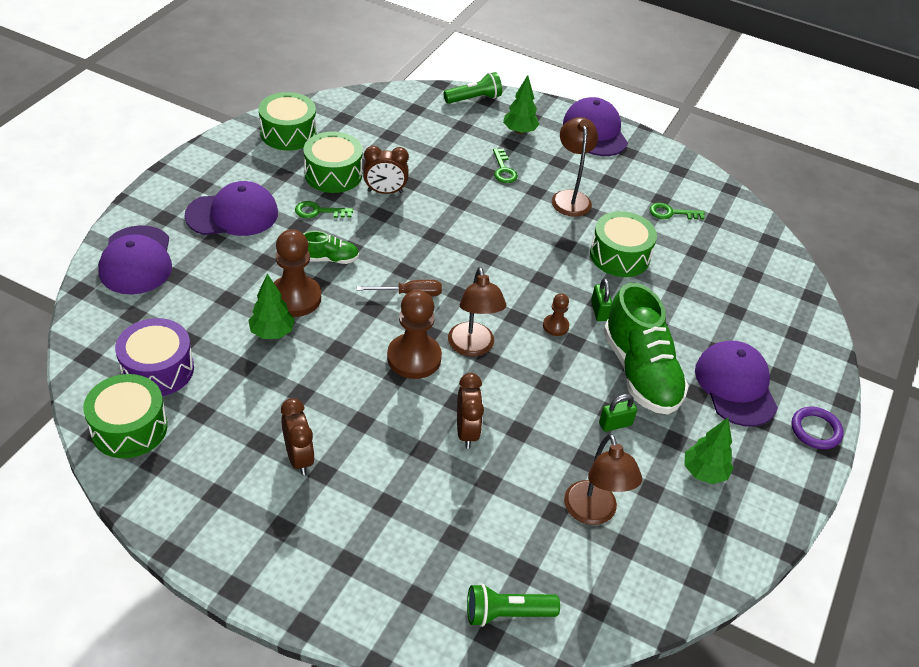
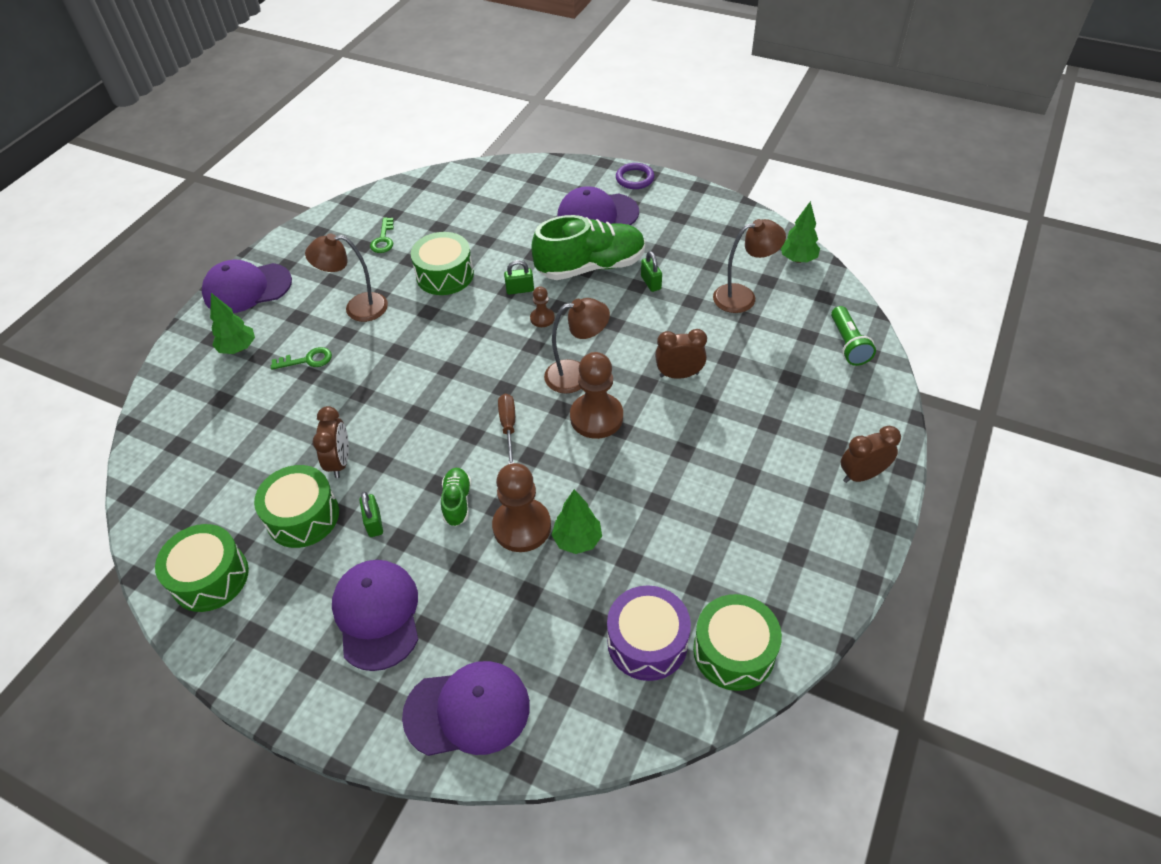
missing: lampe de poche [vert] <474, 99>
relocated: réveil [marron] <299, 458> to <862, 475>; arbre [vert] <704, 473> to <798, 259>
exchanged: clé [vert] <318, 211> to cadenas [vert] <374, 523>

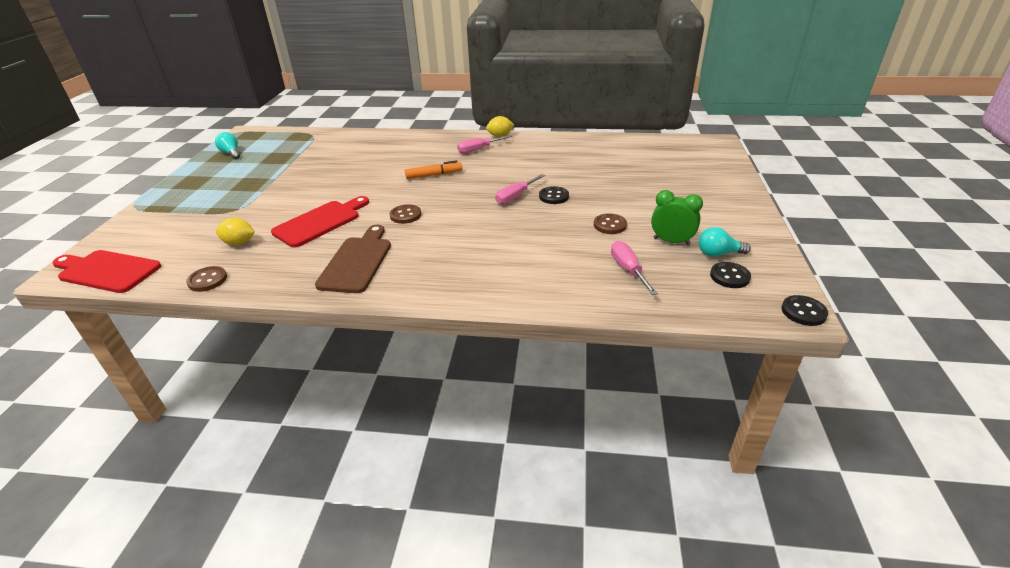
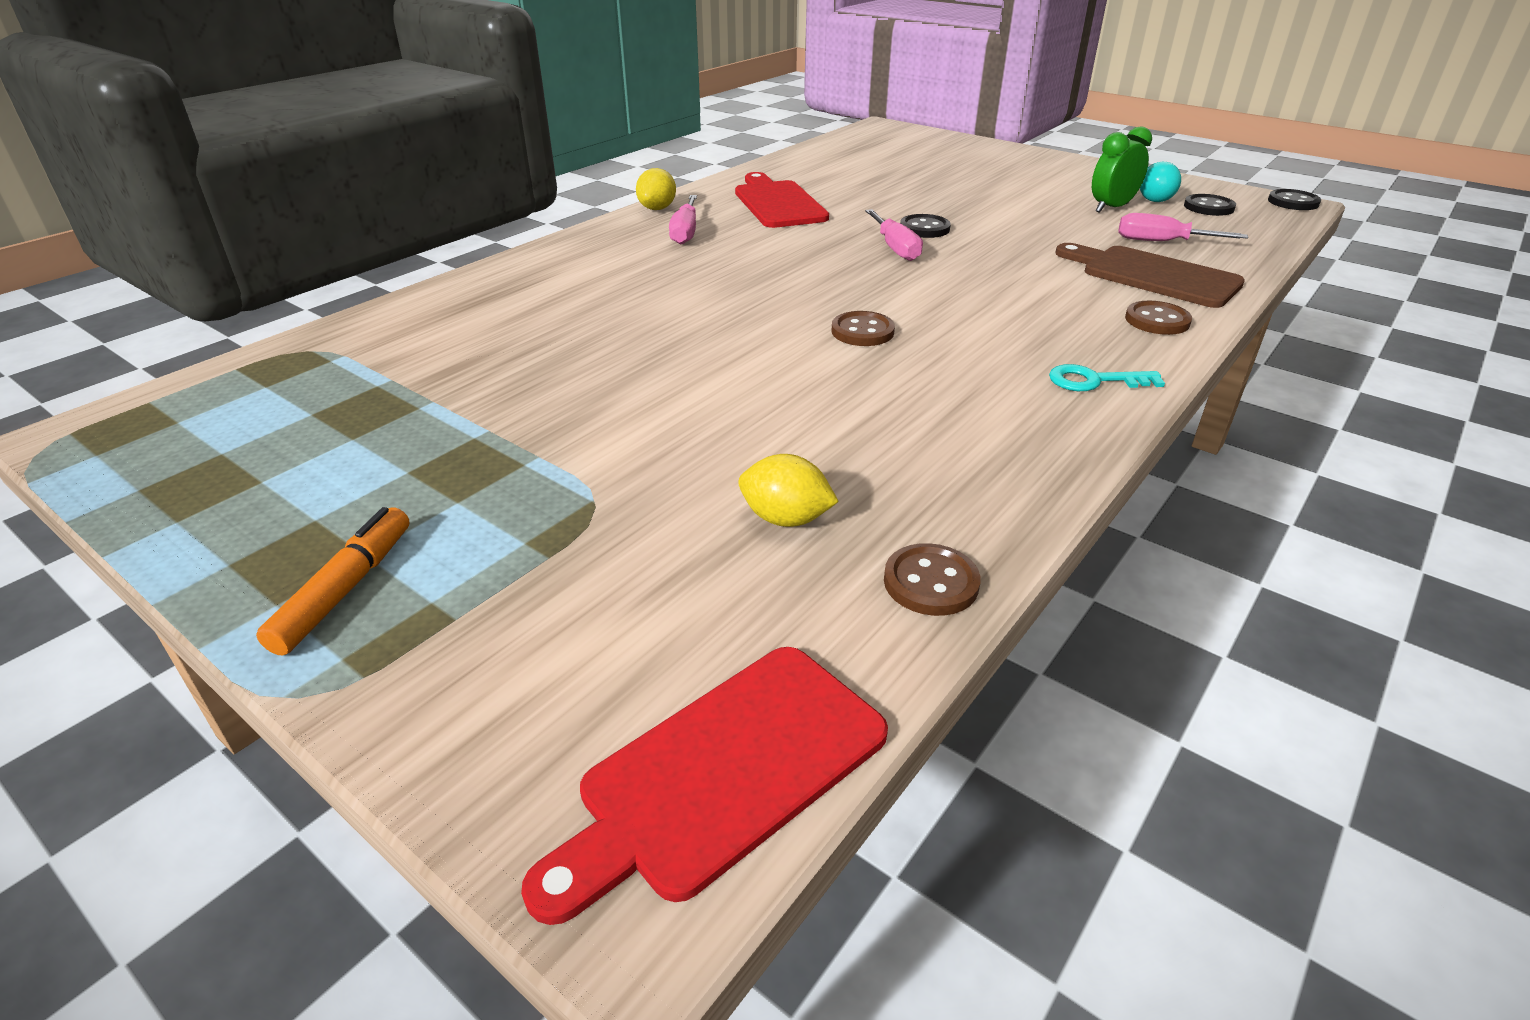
missing: ampoule [turquoise] <231, 153>
appeared: clé [turquoise] <1095, 381>
relocated: feutre [orange] <434, 175> to <344, 590>; planche à découper [rouge] <320, 222> to <778, 203>; bouton [marron] <610, 225> to <1157, 320>; planche à découper [marron] <357, 262> to <1153, 275>
spun: citron [jaune] <239, 243> = <786, 519> 75 degrees clockwise

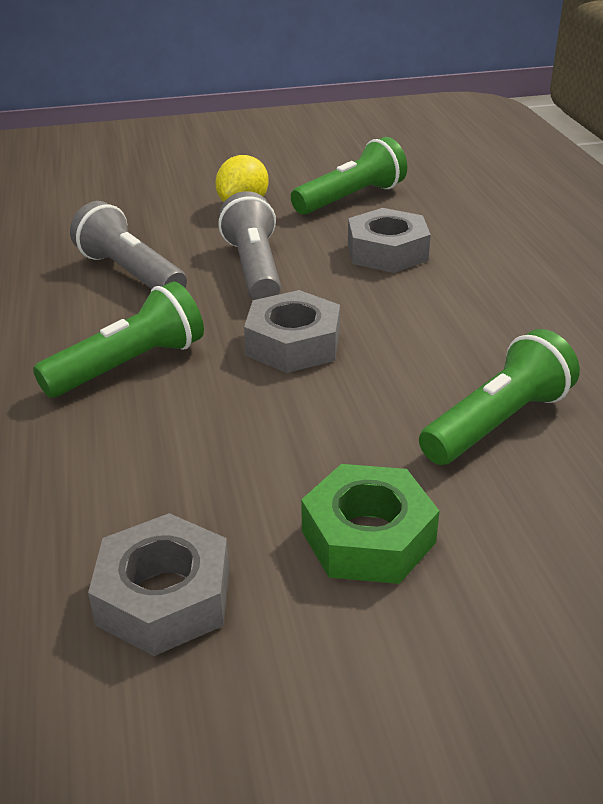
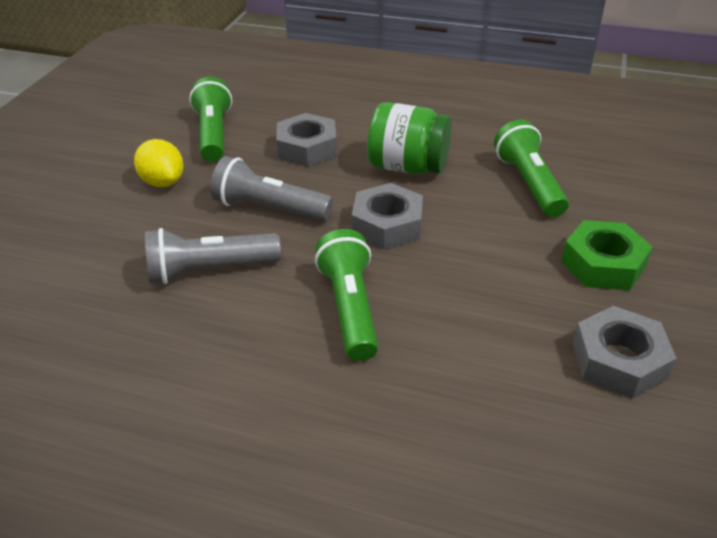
appeared: bocal [vert] <408, 167>

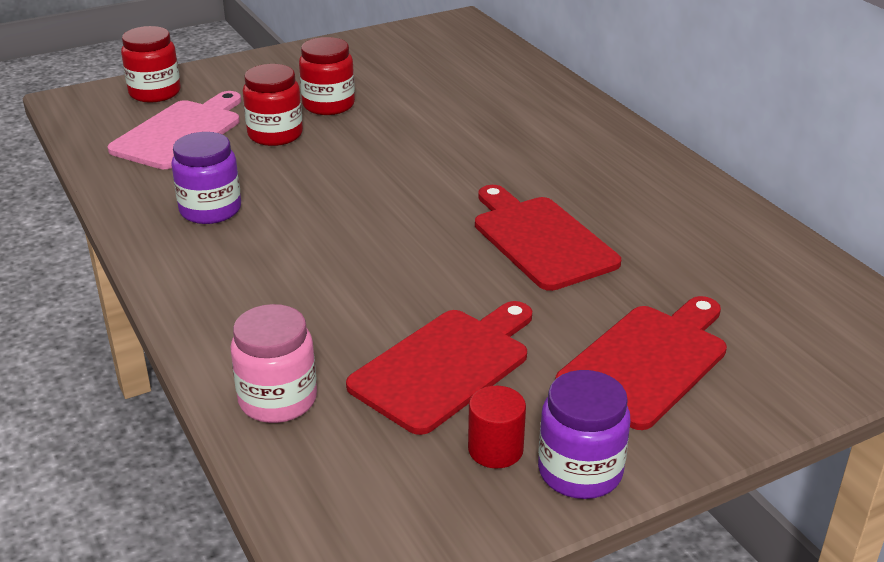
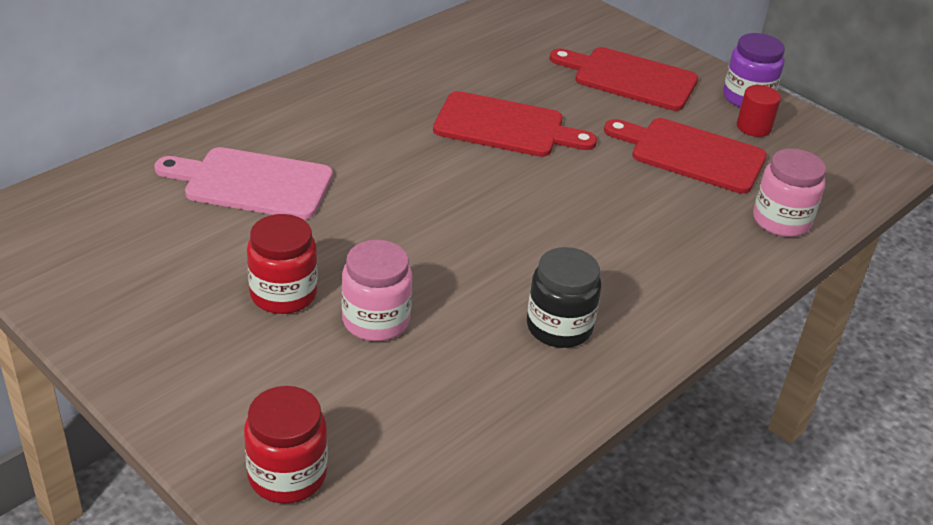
relocated: planche à découper [rose] <180, 132> to <252, 183>
colour: bocal [rouge] <275, 134> to bocal [rose] <376, 321>; bocal [violet] <210, 210> to bocal [noir] <559, 327>
spun: planche à découper [rouge] <541, 239> = <505, 127> 120 degrees counterclockwise

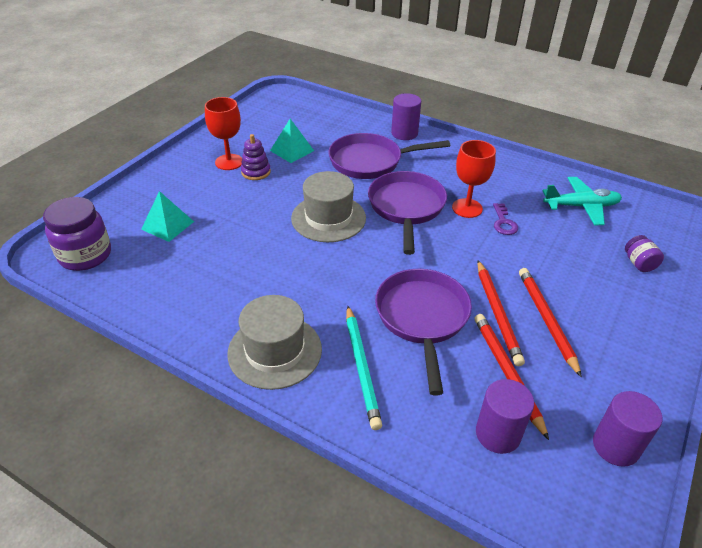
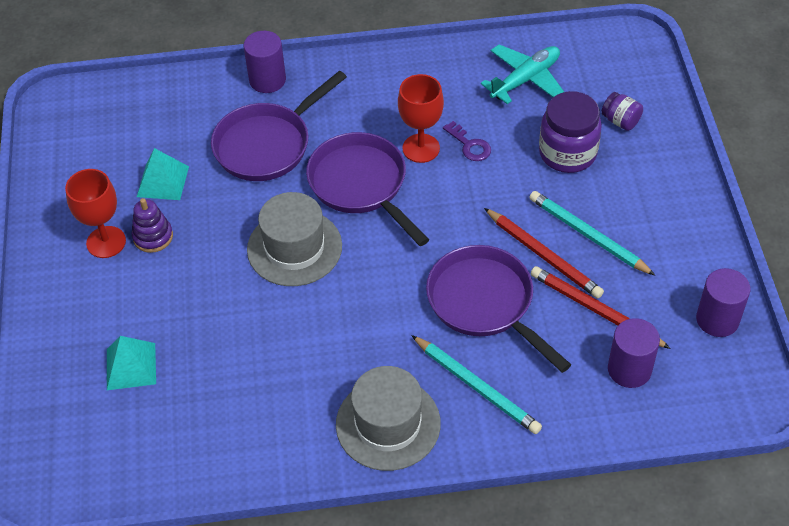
relocated: bocal [violet] <85, 255> to <567, 153>
colour: crayon [rouge] <546, 320> to crayon [turquoise] <588, 235>

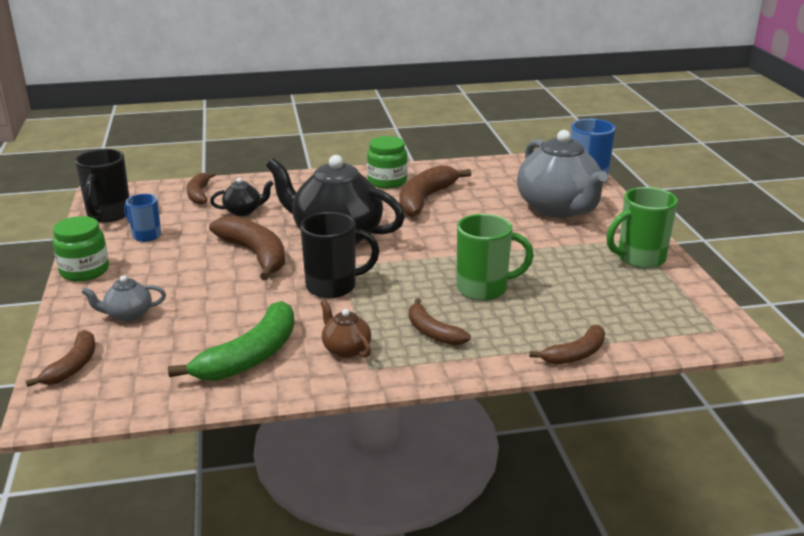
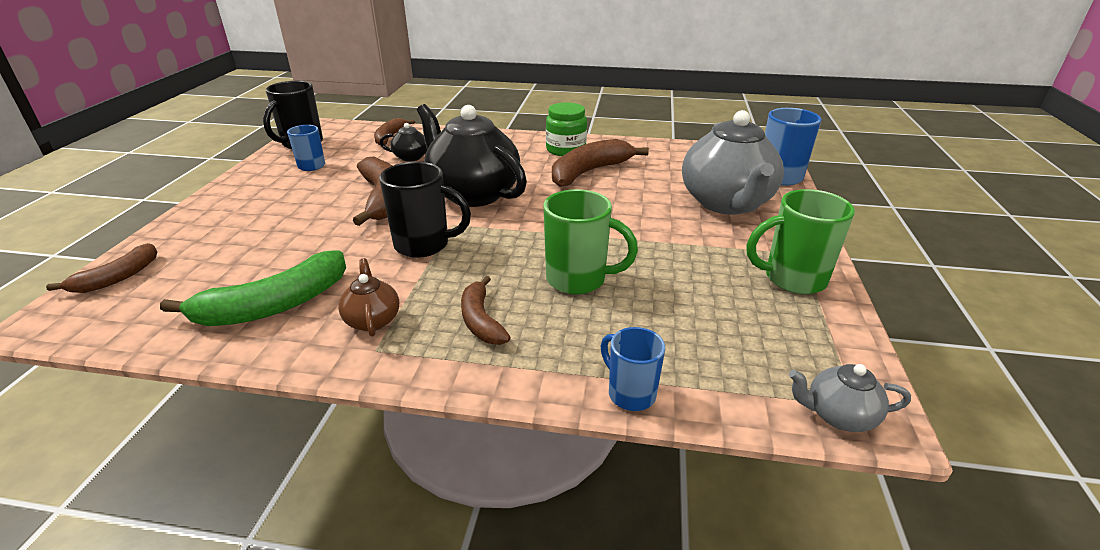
missing: bocal [vert] <84, 271>
relocated: théière [gris] <128, 315> to <838, 415>
exchanged: banane [marron] <575, 354> to tasse [bleu] <630, 393>

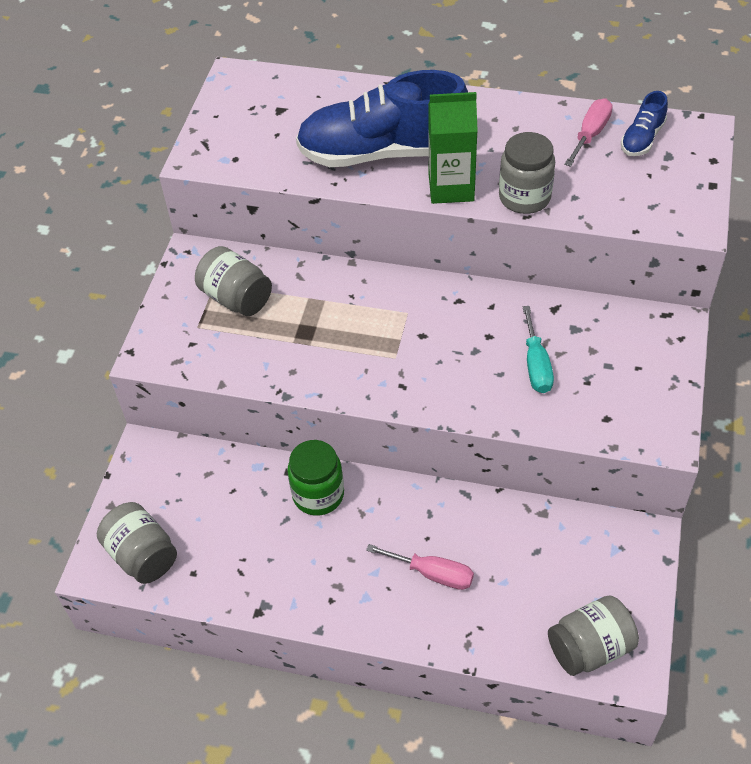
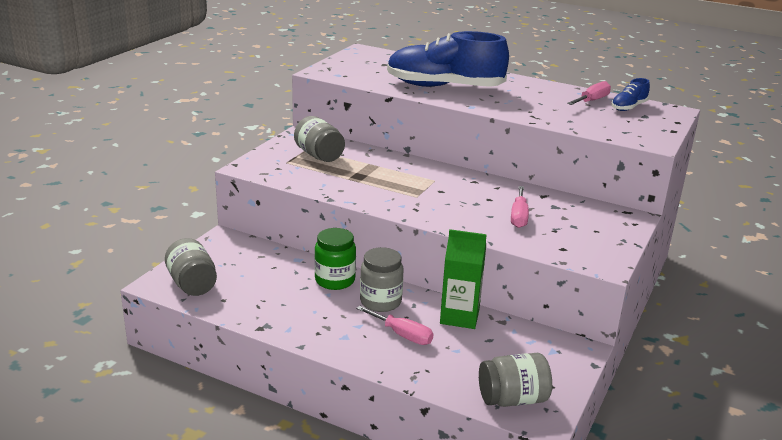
relocated: brique de lait [vert] <451, 187> to <459, 316>; bocal [gris] <524, 197> to <380, 301>
colour: tournevis [turquoise] <536, 365> to tournevis [rose] <519, 216>

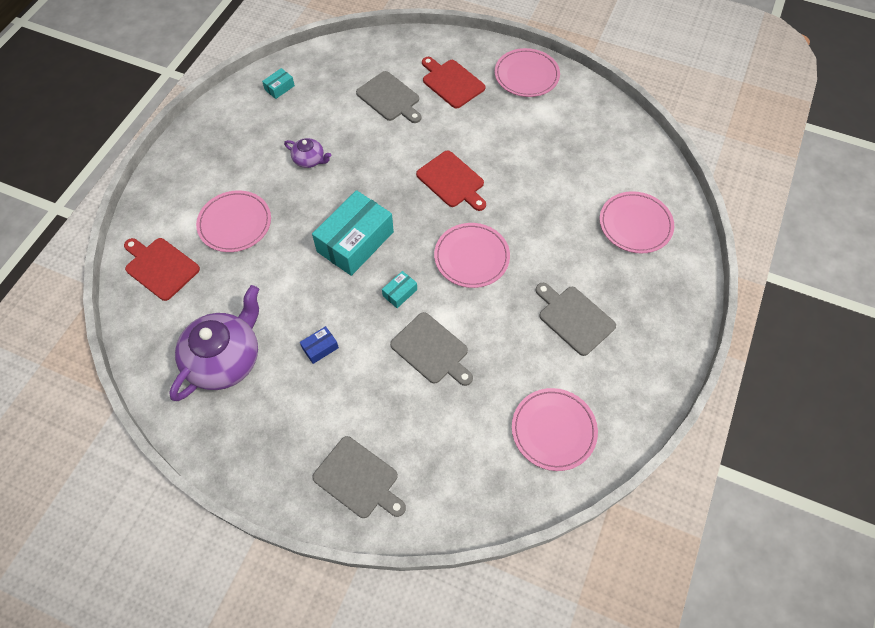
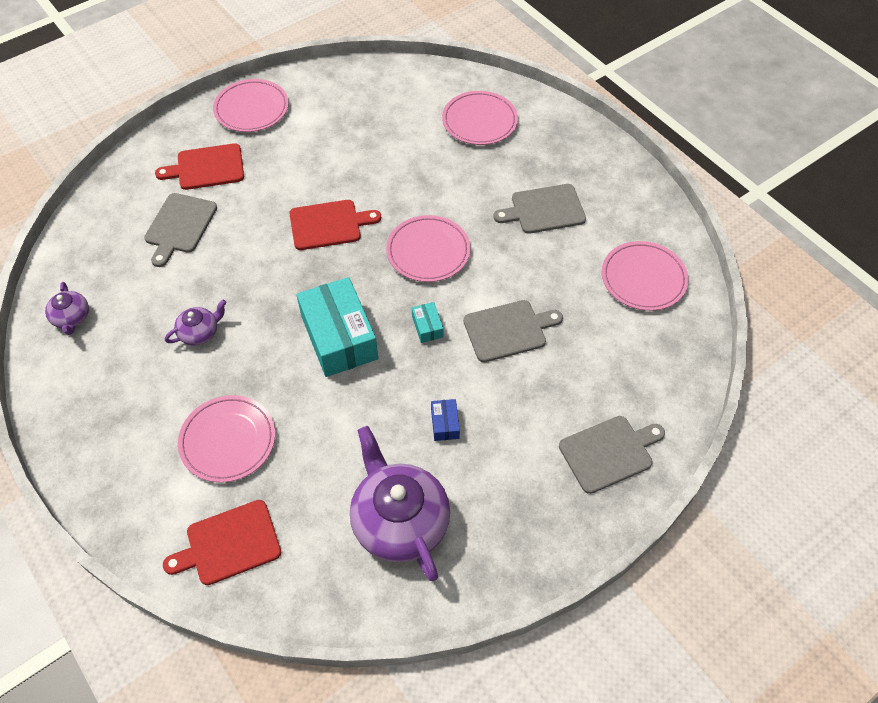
exchanged: boîte [turquoise] <279, 88> to théière [violet] <71, 318>
spun: planche à découper [gris] <389, 98> = <180, 226> 120 degrees clockwise

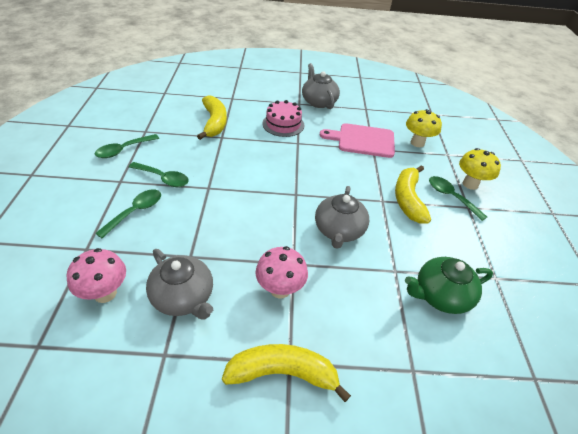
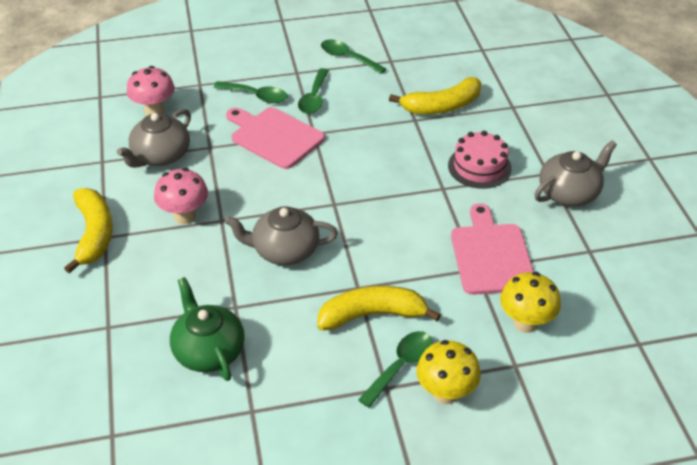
appeared: planche à découper [rose] <274, 136>

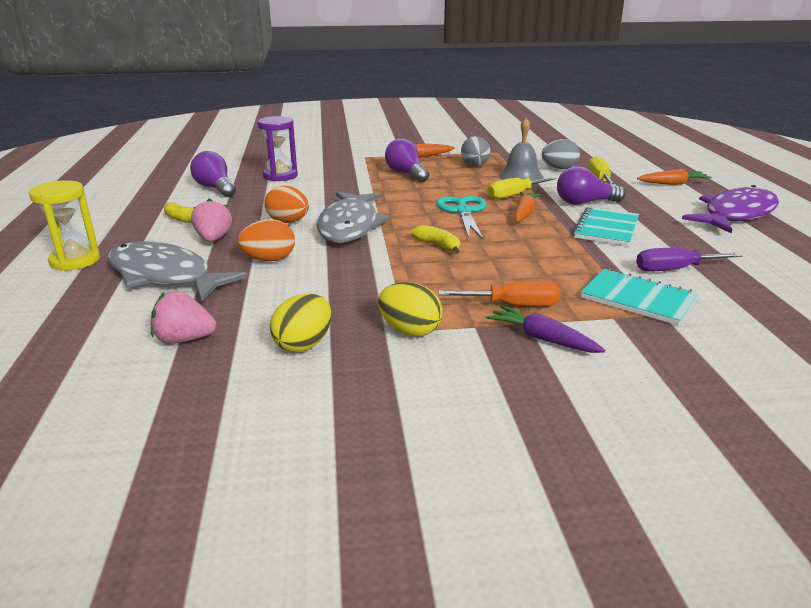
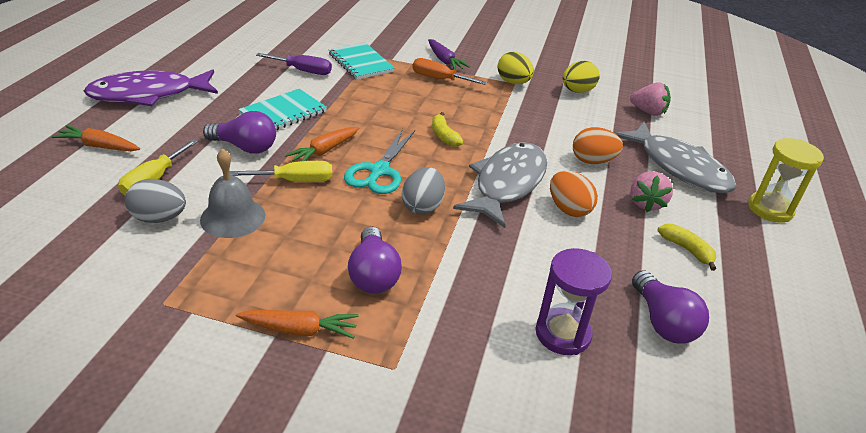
relocated: œuf [gris] <475, 166> to <422, 206>

